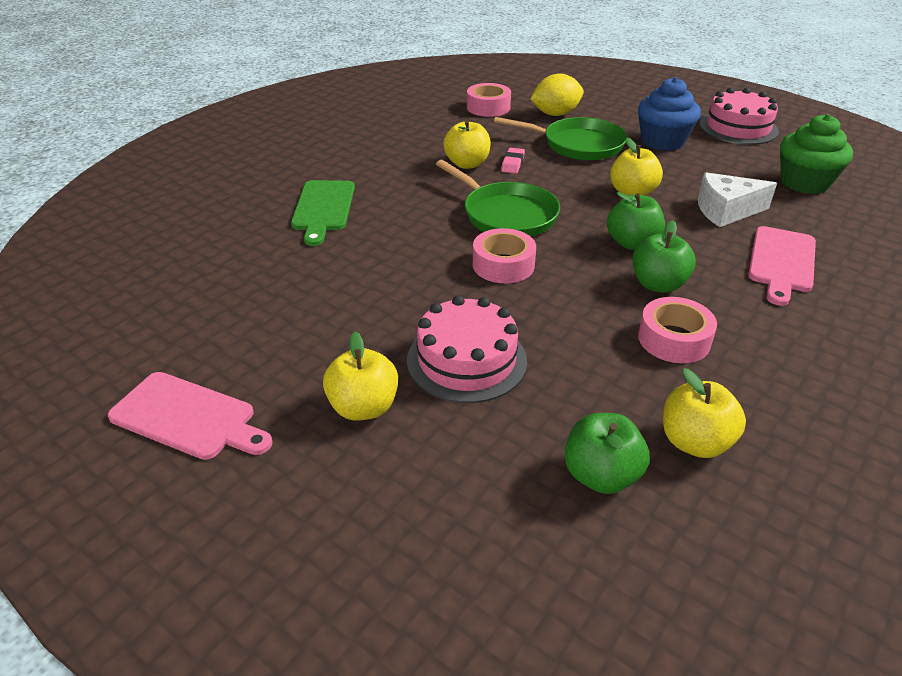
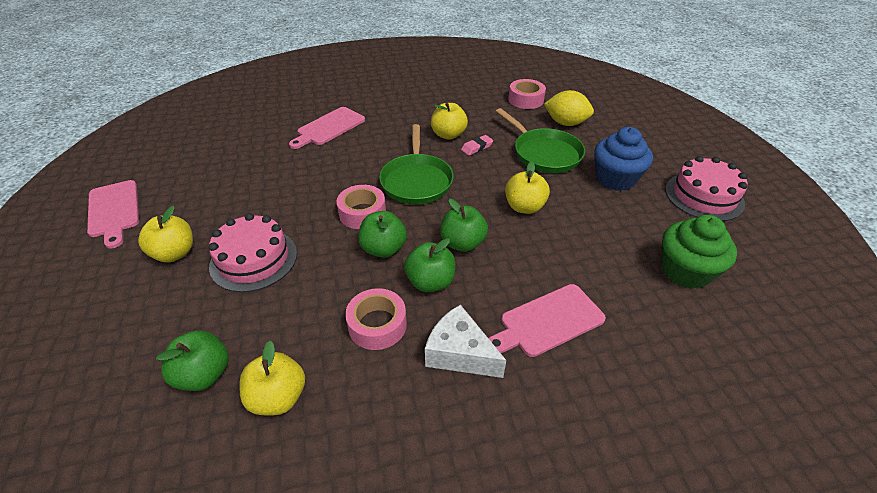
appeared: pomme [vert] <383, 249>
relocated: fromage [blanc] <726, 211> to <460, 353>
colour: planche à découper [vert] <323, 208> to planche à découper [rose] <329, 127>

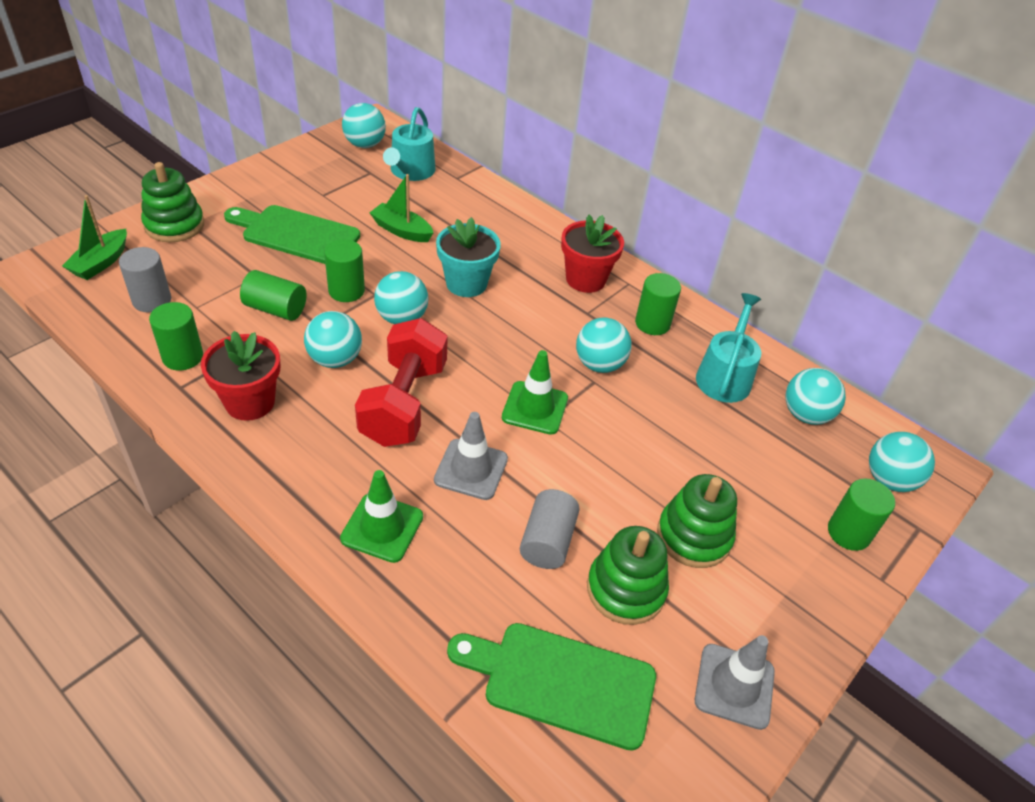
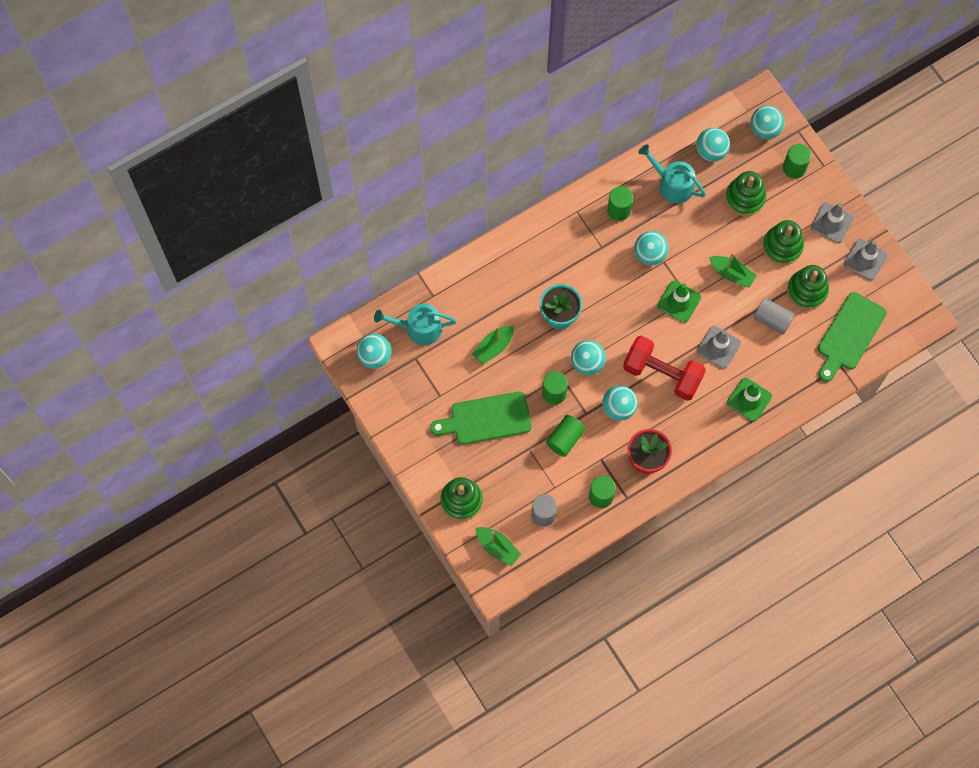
missing: pot de fleurs [rouge] <585, 279>
appeared: jouet à empiler [vert] <745, 198>; cône de chantier [gris] <832, 223>; bateau [vert] <731, 274>
spun: arrosoir [turquoise] <410, 171> = <419, 328> 150 degrees clockwise; planche à découper [vert] <296, 234> = <486, 419> 45 degrees clockwise

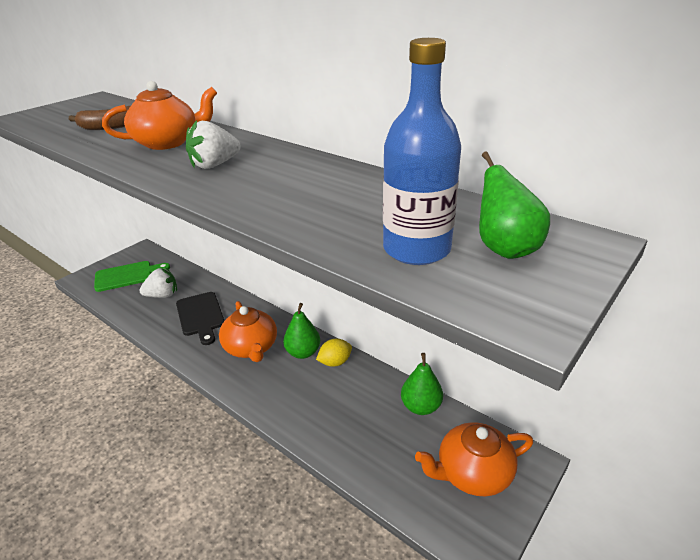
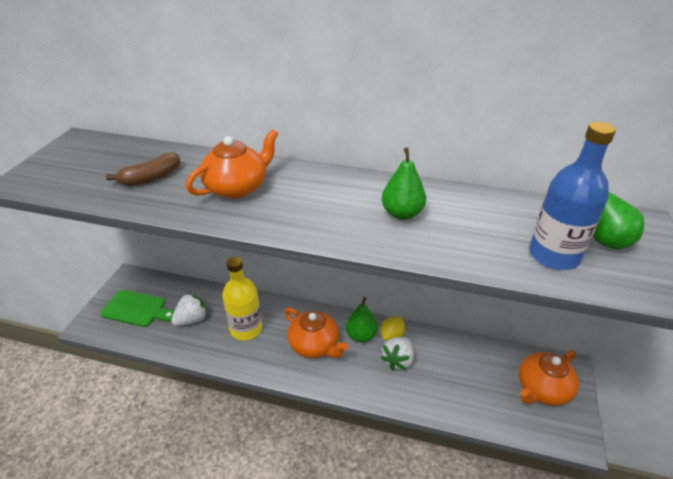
relocated: fraise [blanc] <214, 165> to <398, 360>; poire [vert] <421, 407> to <402, 214>
exchanged: planche à découper [noir] <201, 316> to bouteille [jaune] <246, 329>
spun: planche à découper [vert] <127, 276> = <137, 309> 60 degrees clockwise

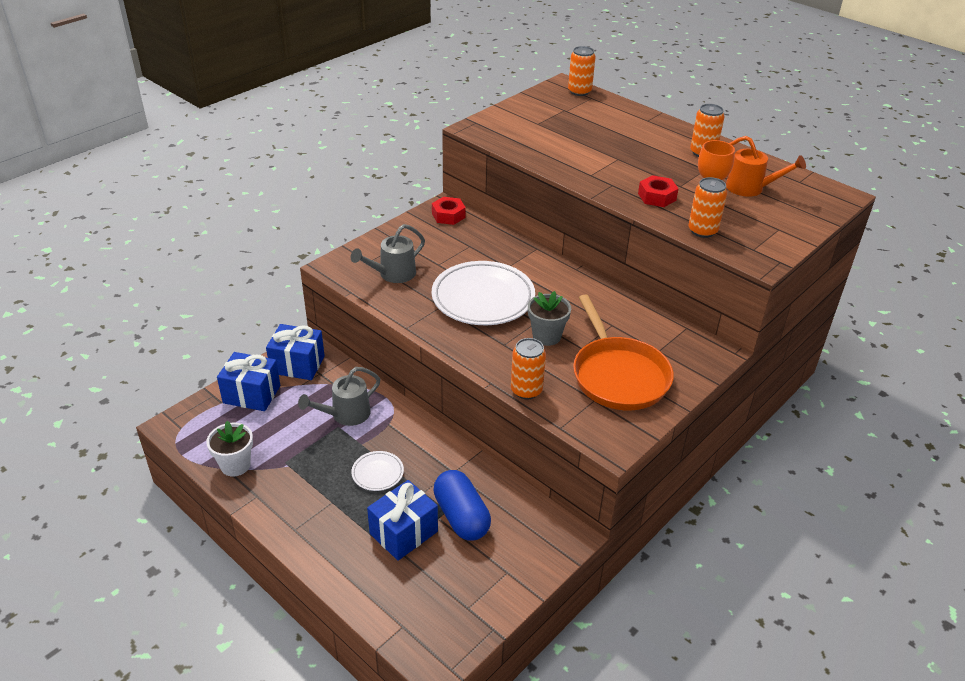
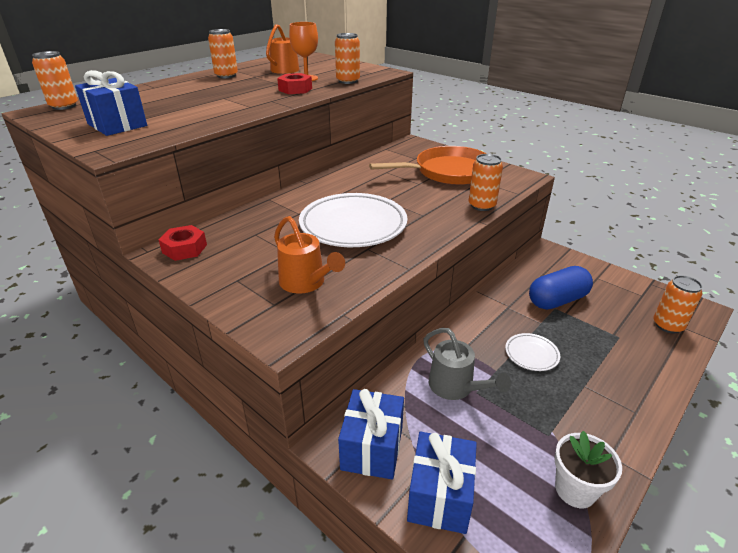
missing: pot de fleurs [gris] <546, 336>
appeared: canette [orange] <668, 325>
relocated: cadeau [bleu] <403, 532> to <117, 125>
colour: arrosoir [gris] <392, 274> to arrosoir [orange] <306, 283>

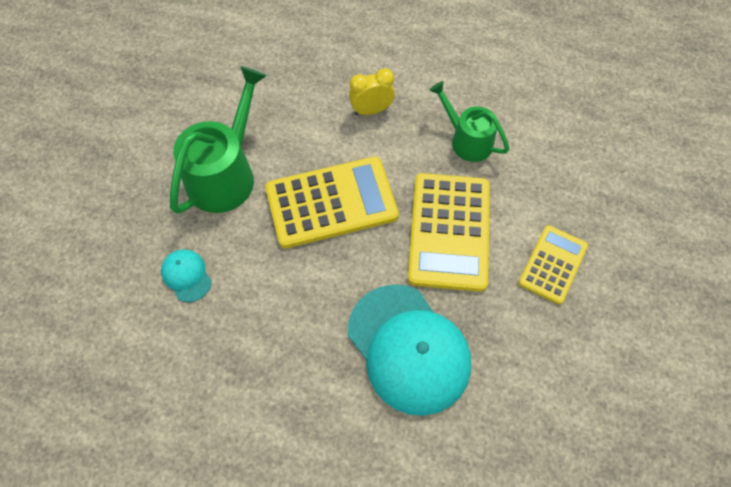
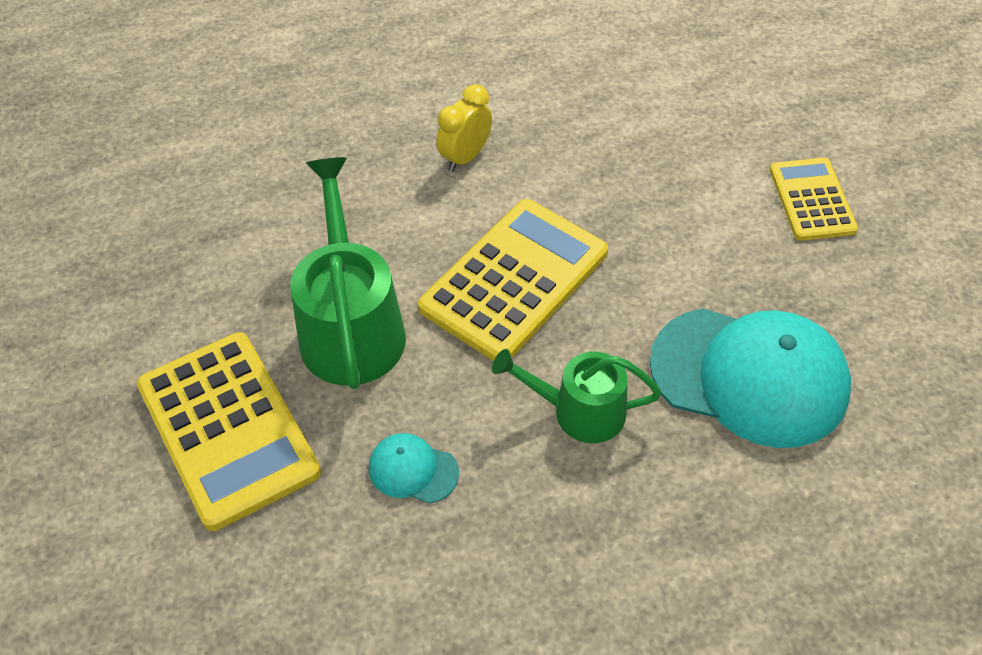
relocated: arrosoir [vert] <467, 140> to <579, 411>; calculatrice [jaune] <449, 231> to <227, 429>

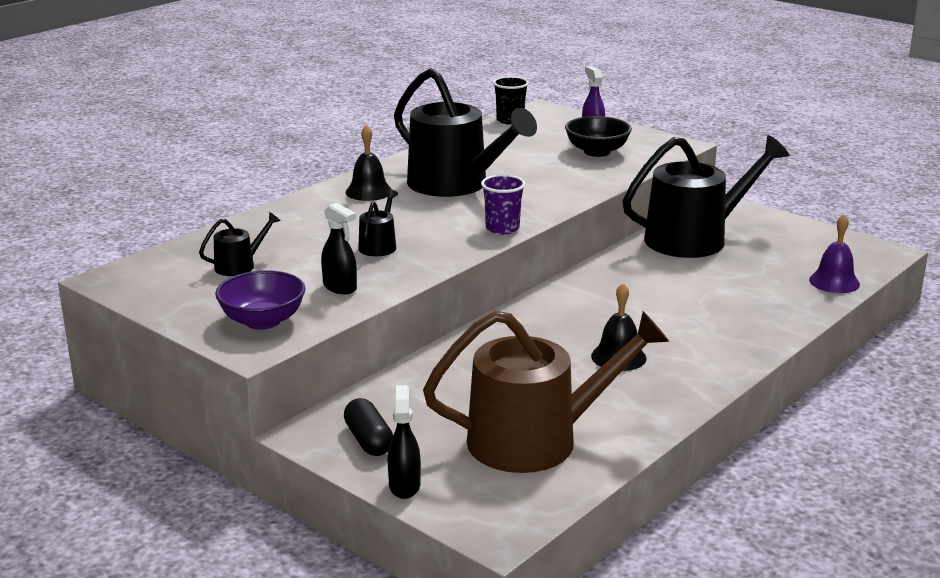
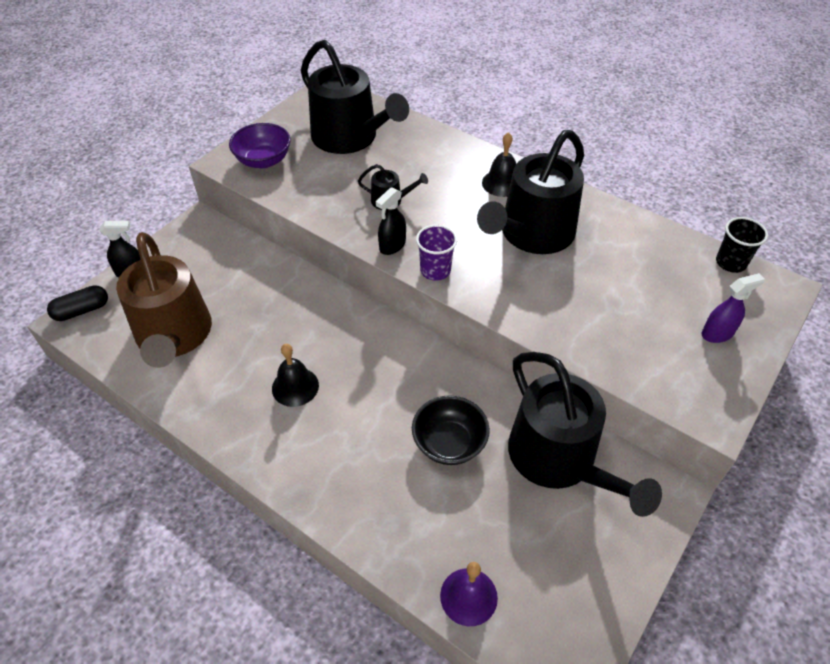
relocated: bol [noir] <597, 152> to <449, 443>; vaporisateur [noir] <340, 287> to <392, 246>; gélule [noir] <368, 440> to <82, 310>
size: arrosoir [noir] <239, 266> = <350, 138> x2.35

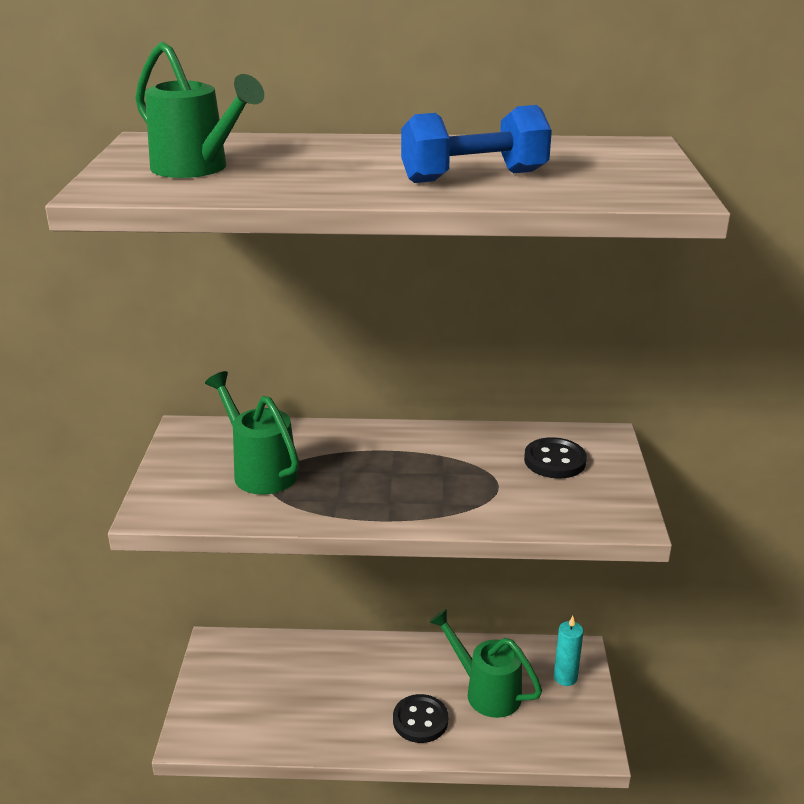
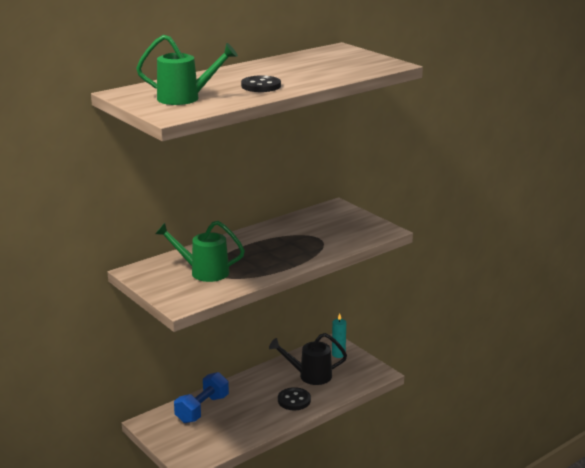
relocated: haltère [bleu] <474, 177> to <202, 409>; bouton [noir] <554, 460> to <261, 86>
colour: arrosoir [vert] <486, 691> to arrosoir [noir] <310, 375>

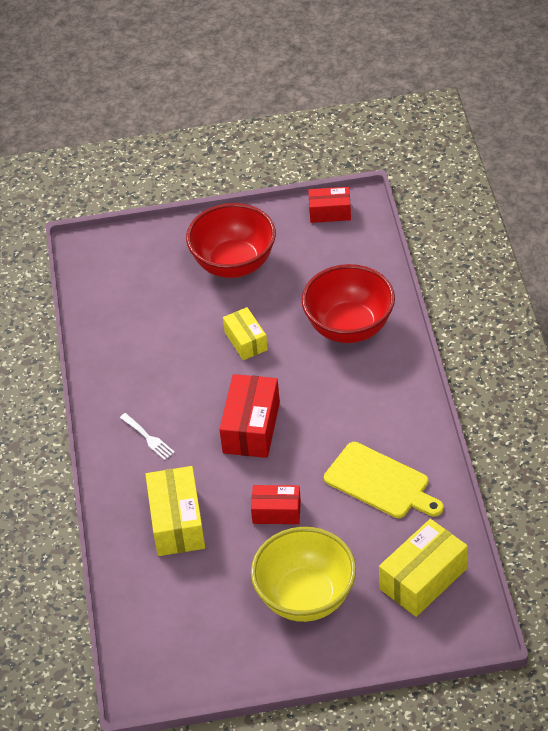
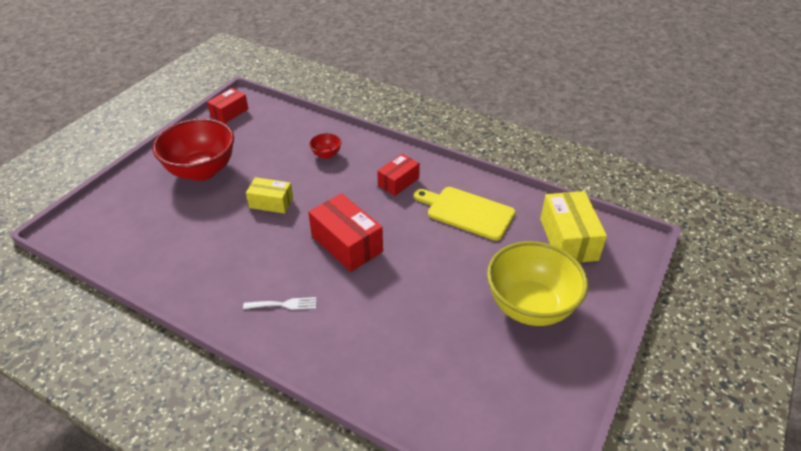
missing: boîte [jaune] <177, 522>
relocated: boîte [rouge] <276, 512> to <398, 182>
spun: planche à découper [jaune] <380, 482> = <467, 212> 135 degrees counterclockwise
size: bol [rouge] <349, 327> = <326, 154> x0.42

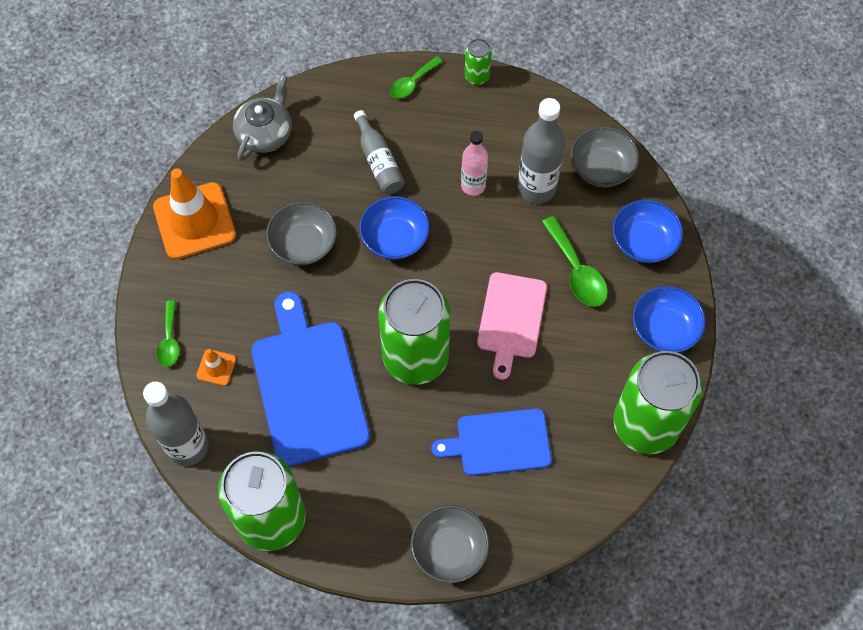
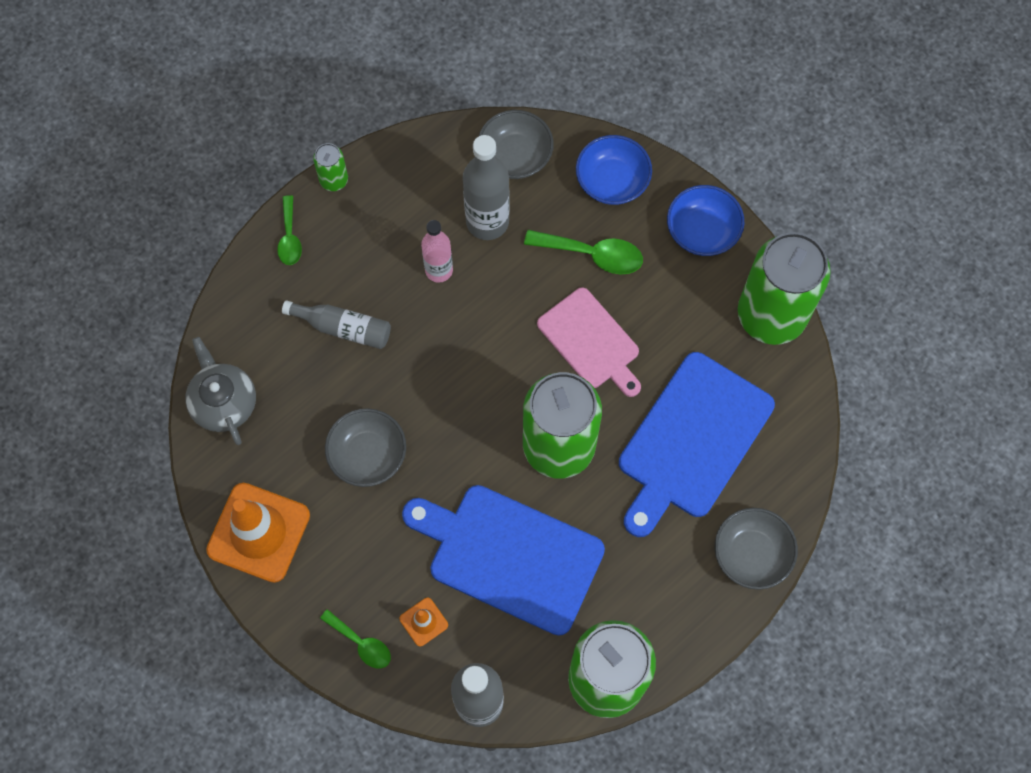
missing: bol [bleu] <395, 238>
size: planche à découper [bleu] <499, 443> = <692, 441> x1.57

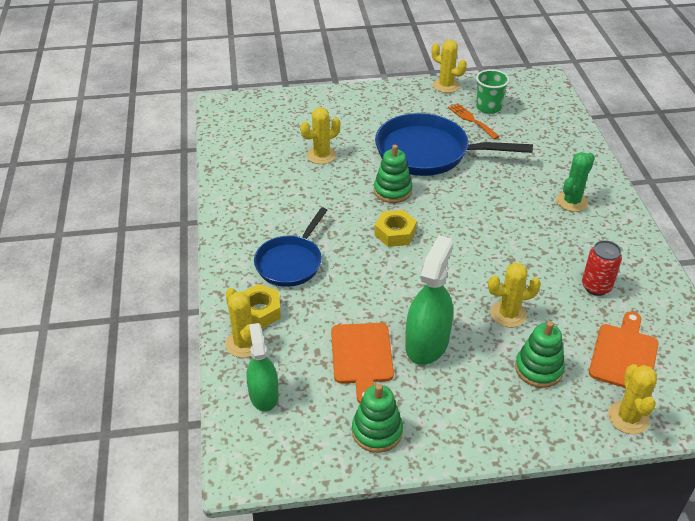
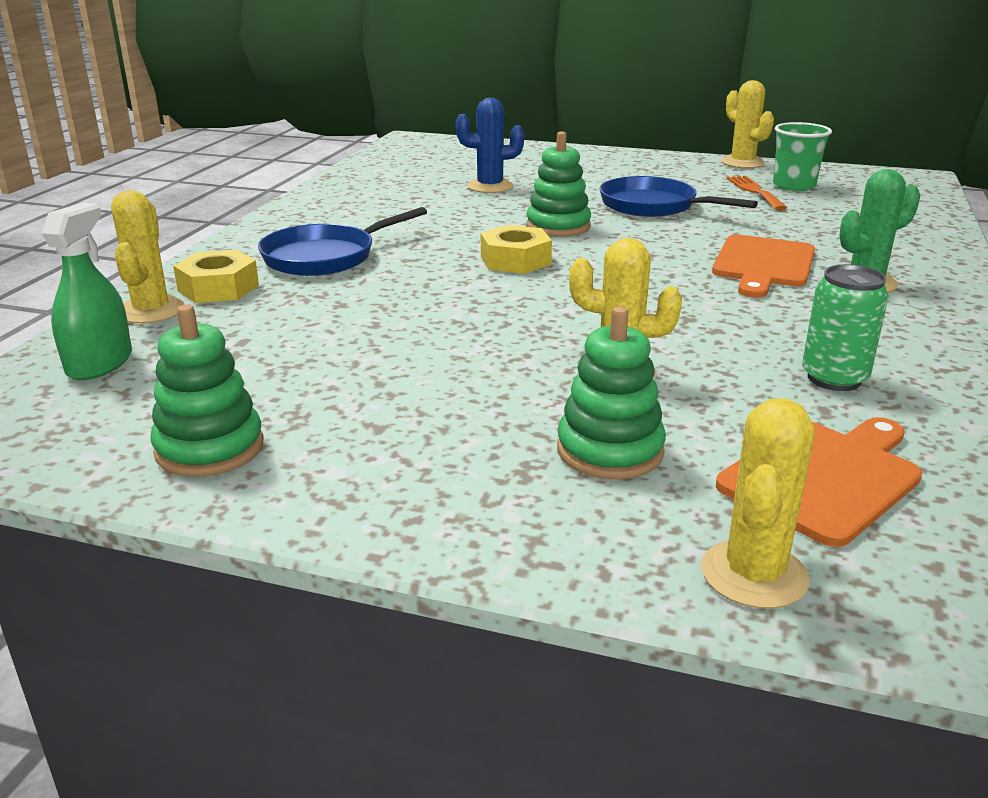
missing: vaporisateur [vert] <427, 343>
relocated: planche à découper [orange] <362, 357> to <763, 264>
colour: cactus [jaune] <321, 155> to cactus [bleu] <490, 187>; canette [rouge] <596, 287> to canette [vert] <834, 378>
size: poêle [bleu] <428, 153> = <653, 206> x0.63

